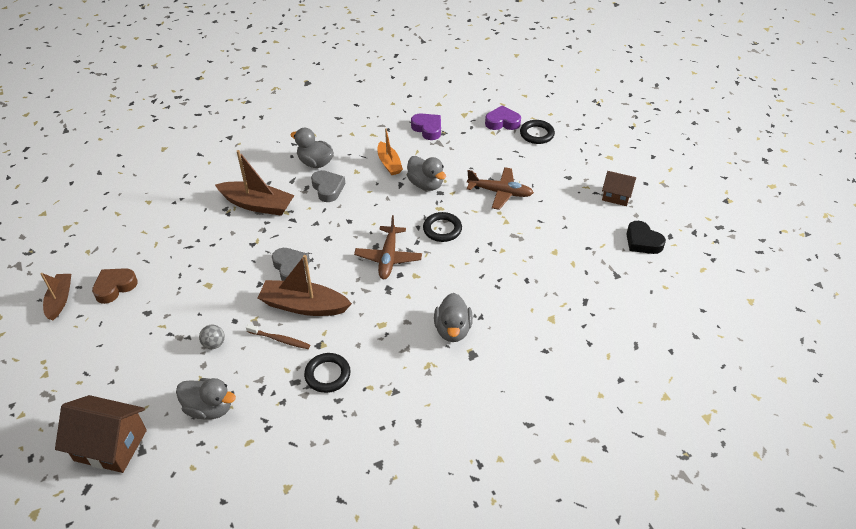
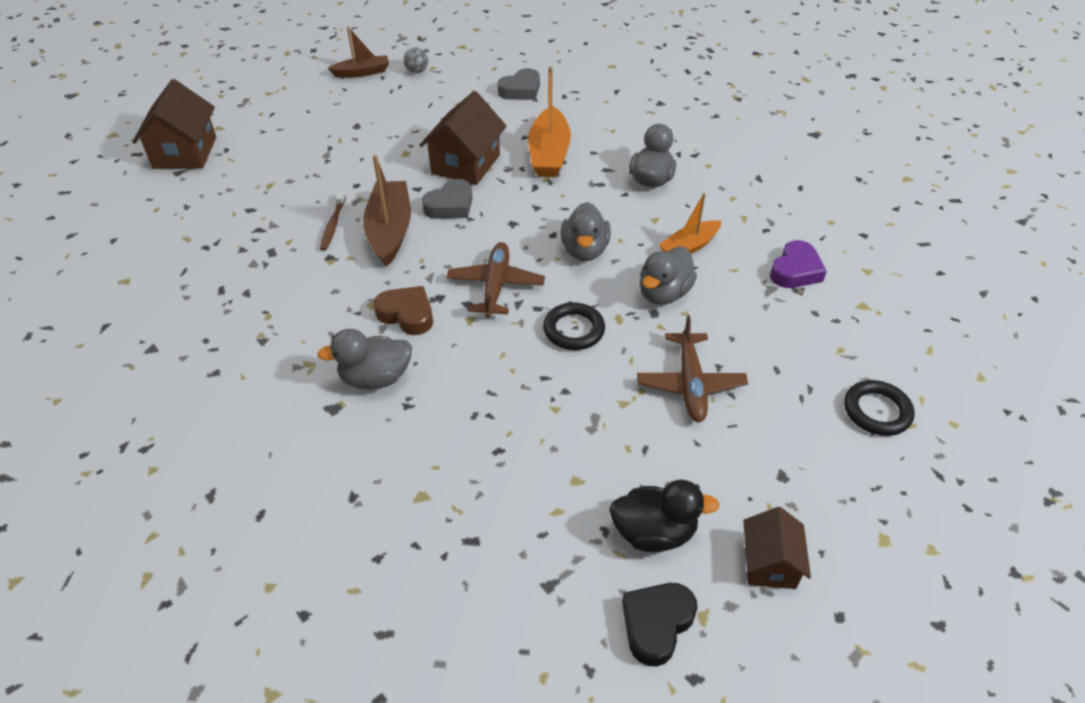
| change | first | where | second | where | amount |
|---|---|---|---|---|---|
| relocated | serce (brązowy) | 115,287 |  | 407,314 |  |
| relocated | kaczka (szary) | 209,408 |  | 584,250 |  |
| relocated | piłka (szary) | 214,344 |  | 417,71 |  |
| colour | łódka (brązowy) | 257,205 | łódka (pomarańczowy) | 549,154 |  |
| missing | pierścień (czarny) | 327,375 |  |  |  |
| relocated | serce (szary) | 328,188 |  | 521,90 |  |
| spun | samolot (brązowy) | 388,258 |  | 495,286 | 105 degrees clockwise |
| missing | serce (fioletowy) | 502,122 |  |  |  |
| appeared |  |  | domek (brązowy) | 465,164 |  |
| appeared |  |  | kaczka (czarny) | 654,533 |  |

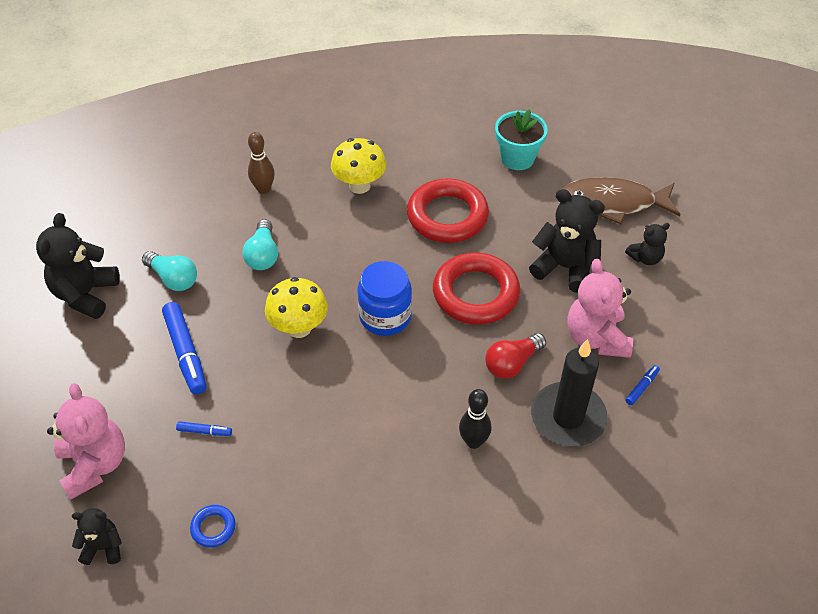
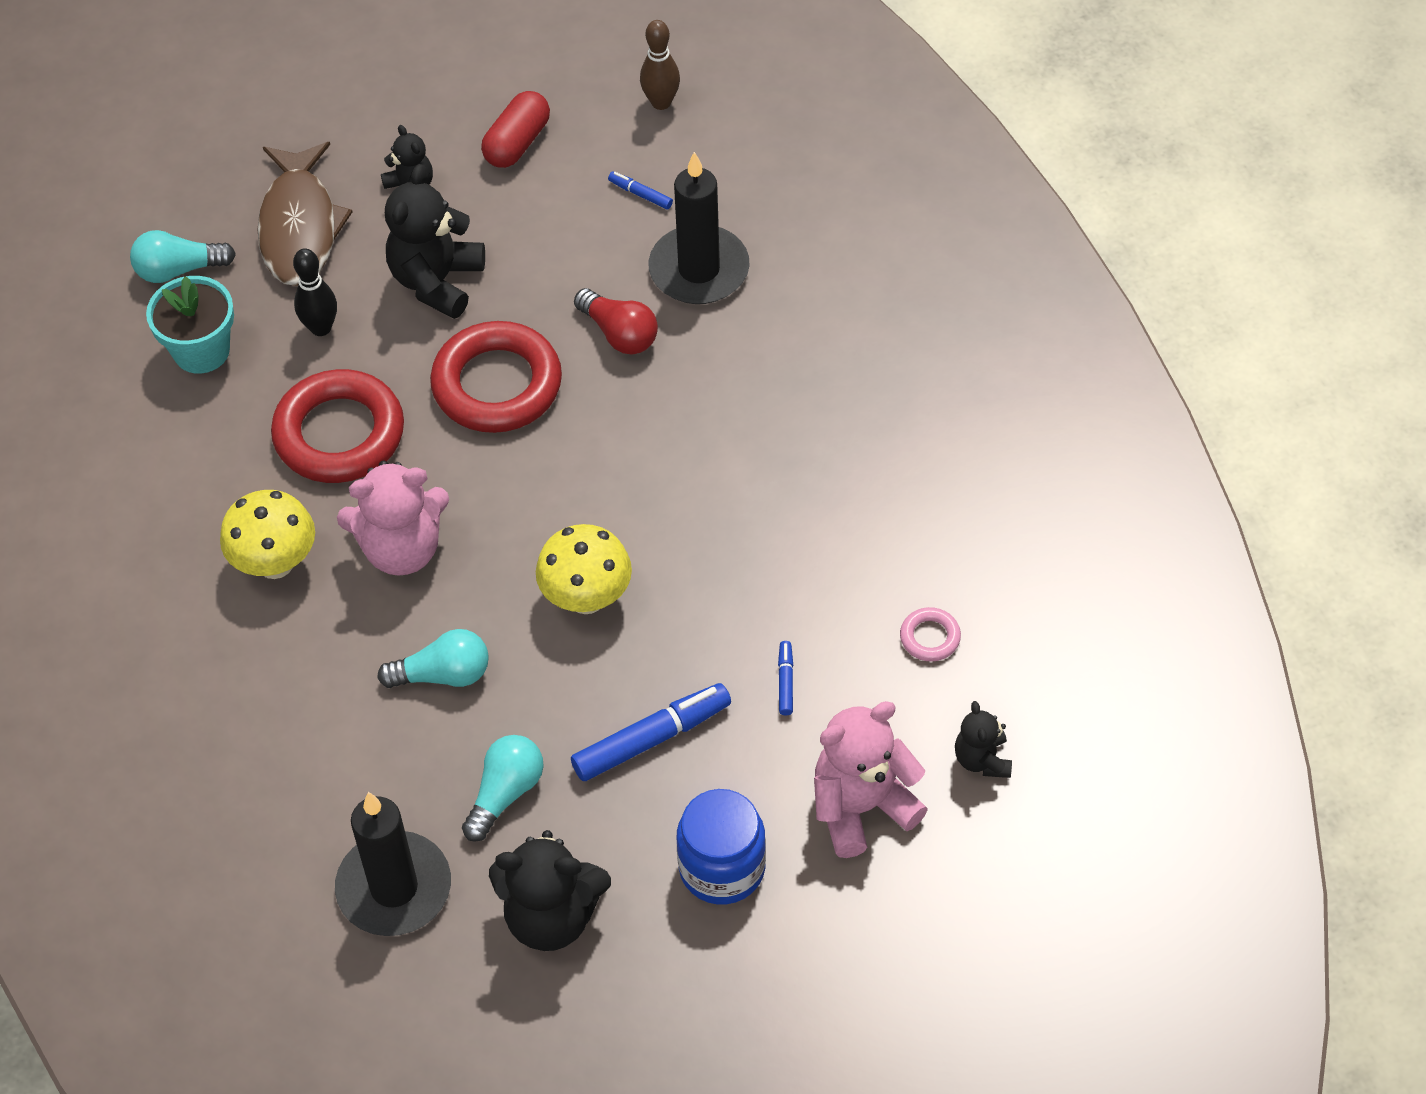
| change | first | where | second | where | amount |
|---|---|---|---|---|---|
| colour | pierścień (niebieski) | 213,528 | pierścień (różowy) | 930,637 |  |
| relocated | kręgiel (brązowy) | 264,189 |  | 661,102 |  |
| relocated | słoik (niebieski) | 385,316 |  | 722,868 |  |
| relocated | kręgiel (czarny) | 473,442 |  | 321,328 |  |
| relocated | miś (różowy) | 596,338 |  | 402,549 |  |
| appeared |  |  | żarówka (turkusowy) | 179,270 |  |
| appeared |  |  | świeca (czarny) | 394,888 |  |
| appeared |  |  | kapsułka (czerwony) | 517,143 |  |

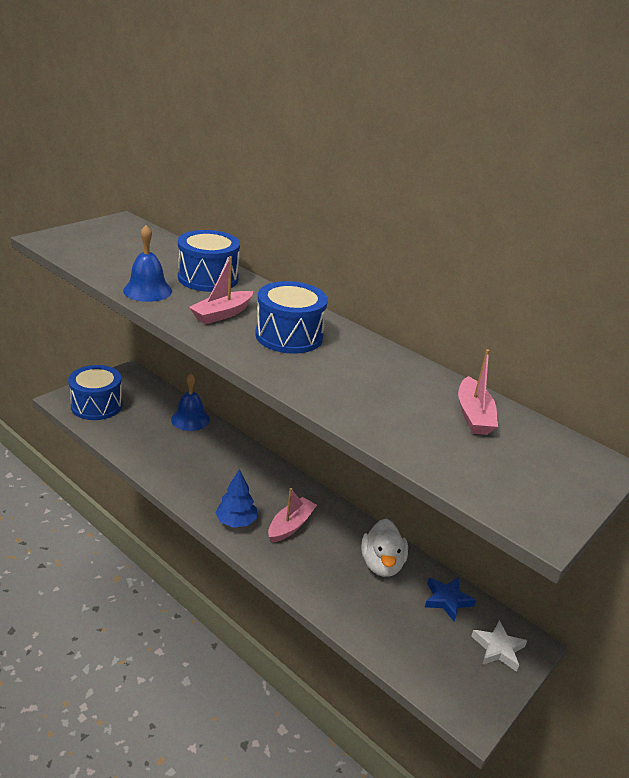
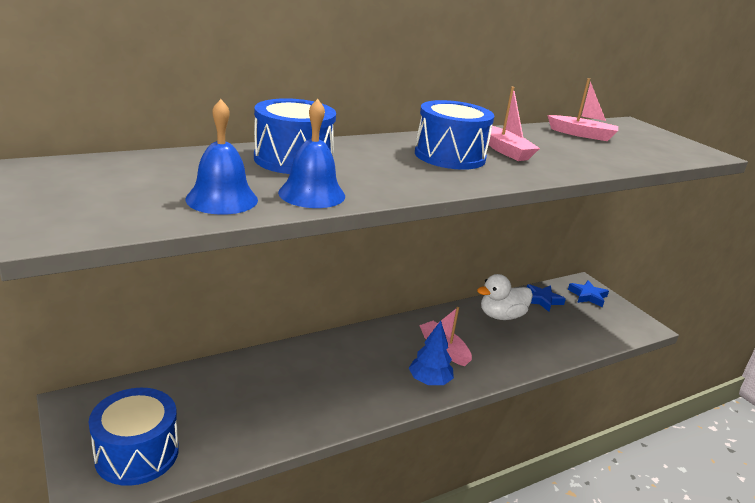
| change | first | where | second | where | amount |
|---|---|---|---|---|---|
| relocated | dzwonek (niebieski) | 190,419 |  | 222,199 |  |
| relocated | łódka (różowy) | 222,314 |  | 505,150 |  |
| spun | kaczka (biały) | 381,564 |  | 501,316 | 135 degrees clockwise |
| colour | gwiazda (biały) | 498,648 | gwiazda (niebieski) | 588,296 |  |

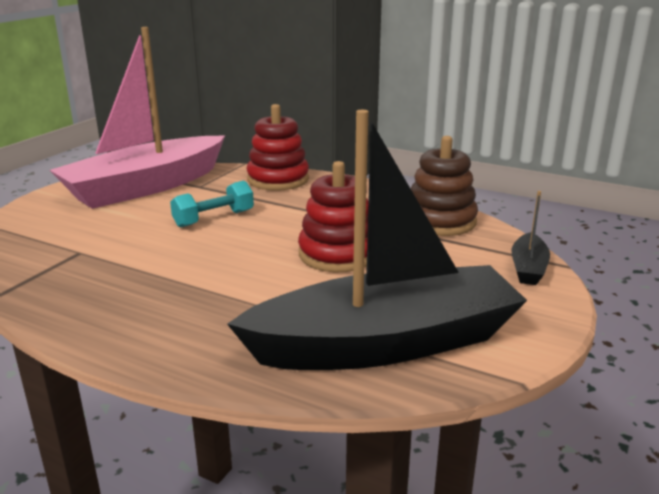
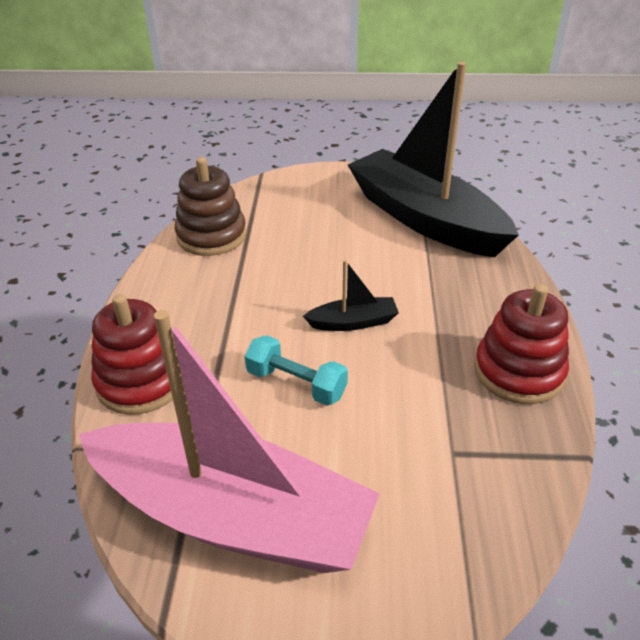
| change | first | where | second | where | amount |
|---|---|---|---|---|---|
| relocated | zabawka nakładanka (czerwony) | 338,254 |  | 518,372 |  |
| relocated | łódka (czarny) | 528,268 |  | 353,322 |  |

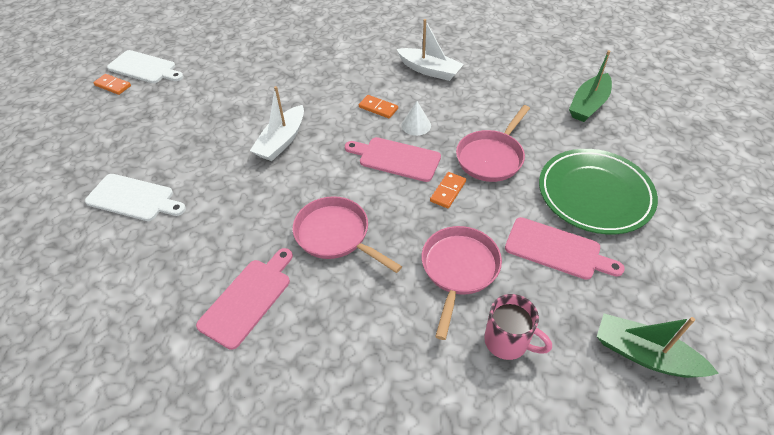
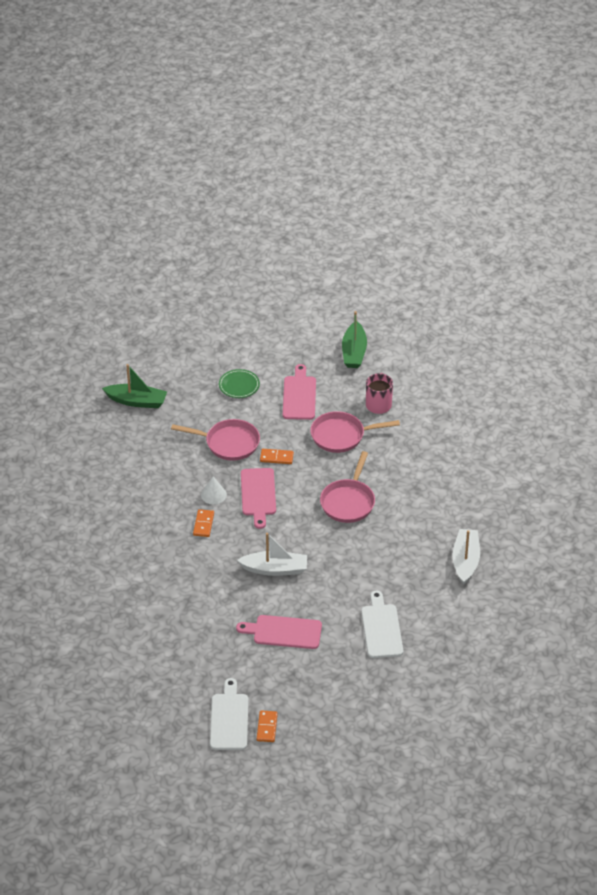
| change | first | where | second | where | amount |
|---|---|---|---|---|---|
| relocated | deska do krojenia (różowy) | 248,299 |  | 284,632 |  |
| relocated | łódka (biały) | 429,70 |  | 465,561 |  |
| size | talerz (zielony) | 594,194 |  | 239,385 | x0.49 |

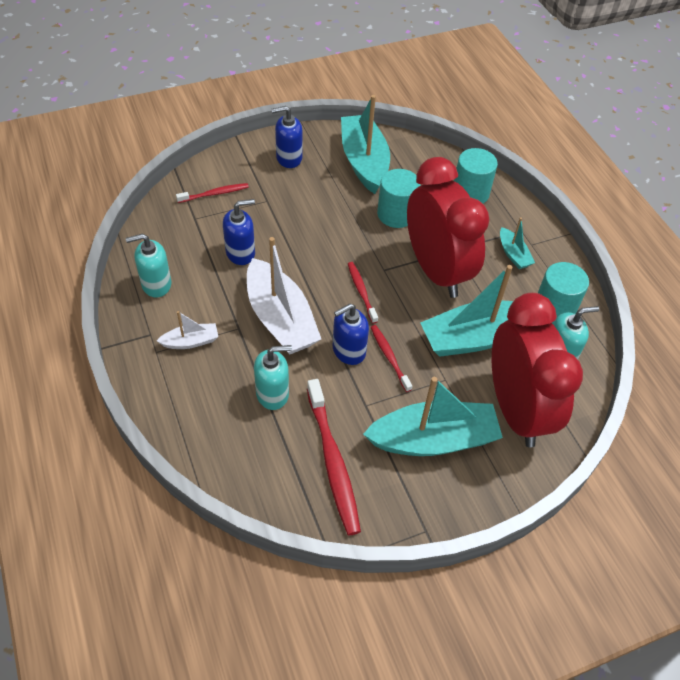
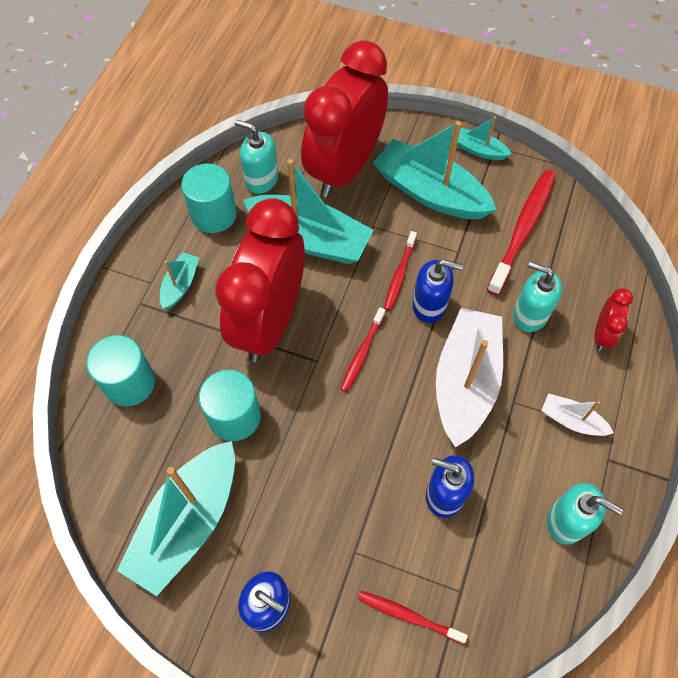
| change | first | where | second | where | amount |
|---|---|---|---|---|---|
| appeared |  |  | łódka (turkusowy) | 479,150 |  |
| appeared |  |  | budzik (czerwony) | 602,334 |  |

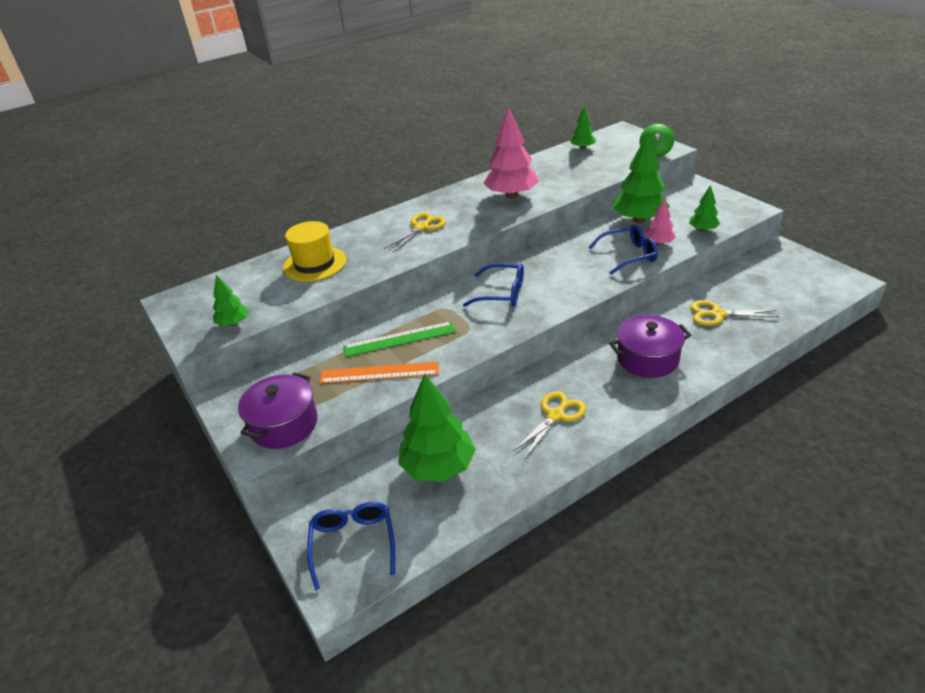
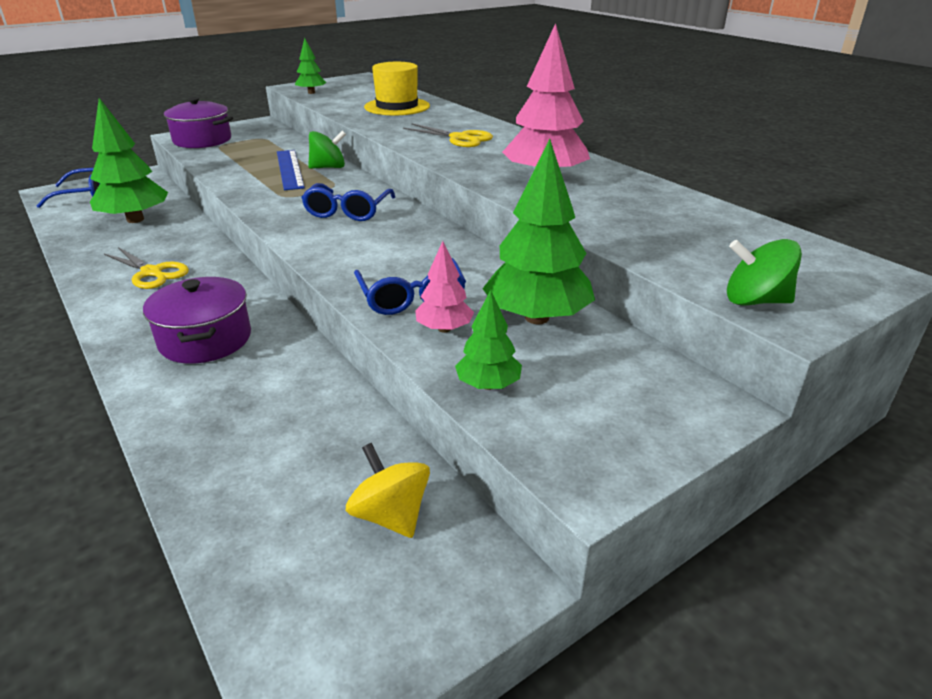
| change | first | where | second | where | amount |
|---|---|---|---|---|---|
| missing | linijka (pomarańczowy) | 379,372 |  |  |  |
| colour | linijka (zielony) | 399,339 | linijka (niebieski) | 289,169 |  |
| missing | drzewko (zielony) | 582,148 |  |  |  |
| missing | nożyczki (żółty) | 717,314 |  |  |  |
| appeared |  |  | bączek (zielony) | 328,167 |  |
| appeared |  |  | bączek (żółty) | 391,515 |  |

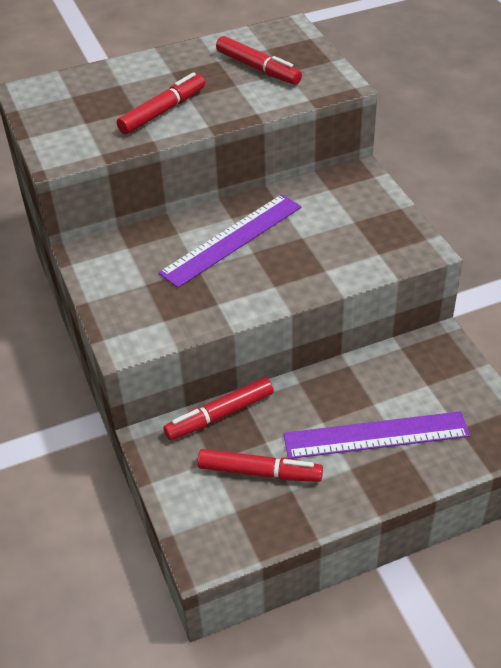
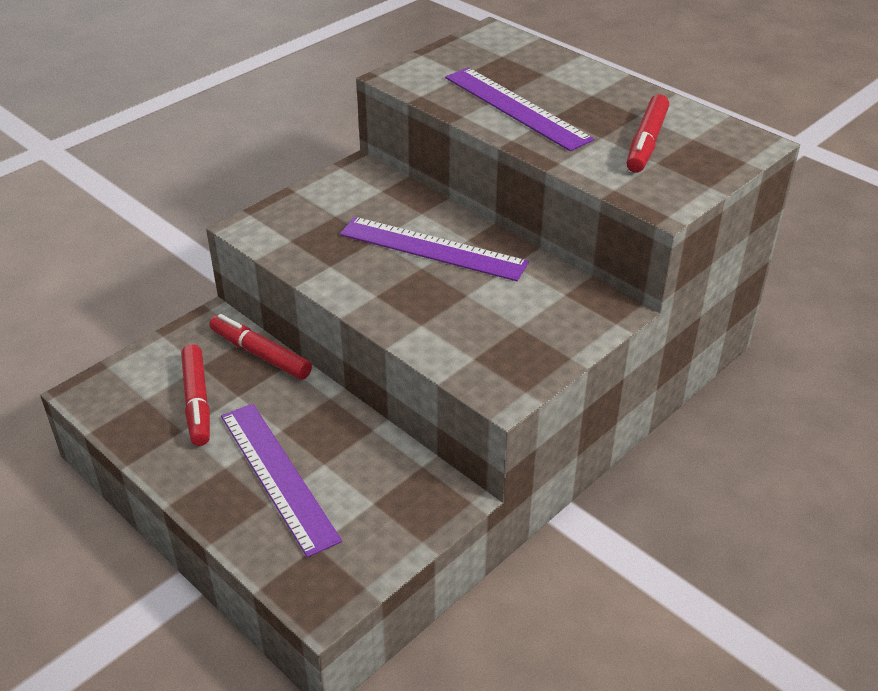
| change | first | where | second | where | amount |
|---|---|---|---|---|---|
| exchanged | flamaster (czerwony) | 163,111 | linijka (fioletowy) | 516,108 |  |

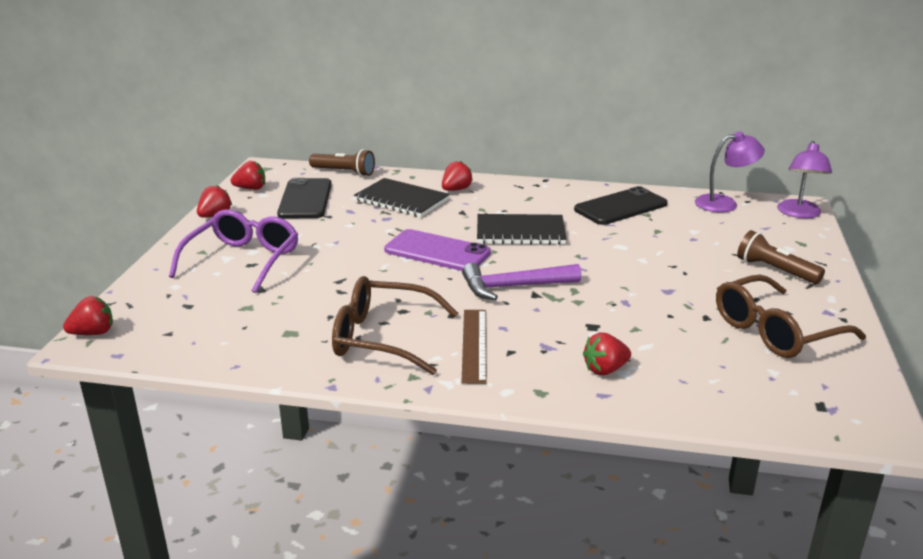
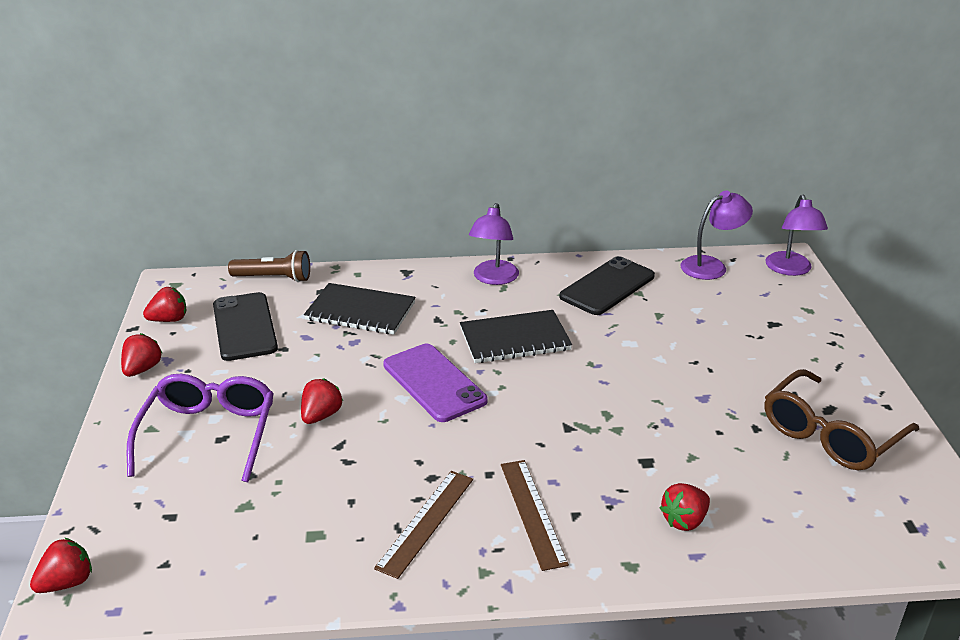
| change | first | where | second | where | amount |
|---|---|---|---|---|---|
| exchanged | okulary (brązowy) | 382,338 | linijka (brązowy) | 426,522 |  |
| spun | telefon (fioletowy) | 437,251 |  | 434,383 | 45 degrees clockwise |
| relocated | truskawka (czerwony) | 456,189 |  | 321,415 |  |
| missing | młotek (fioletowy) | 514,287 |  |  |  |
| missing | latarka (brązowy) | 775,270 |  |  |  |
| appeared |  |  | lampka (fioletowy) | 493,278 |  |

